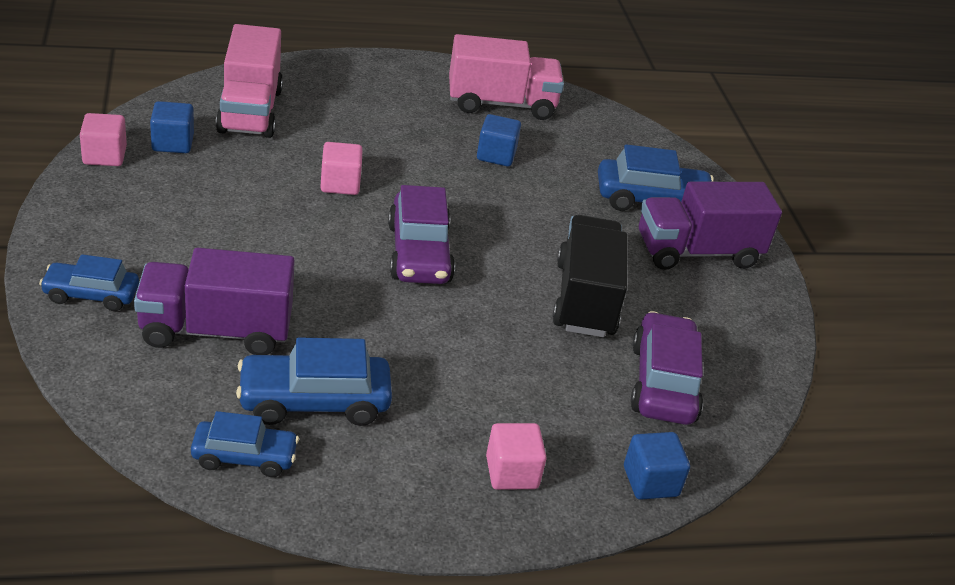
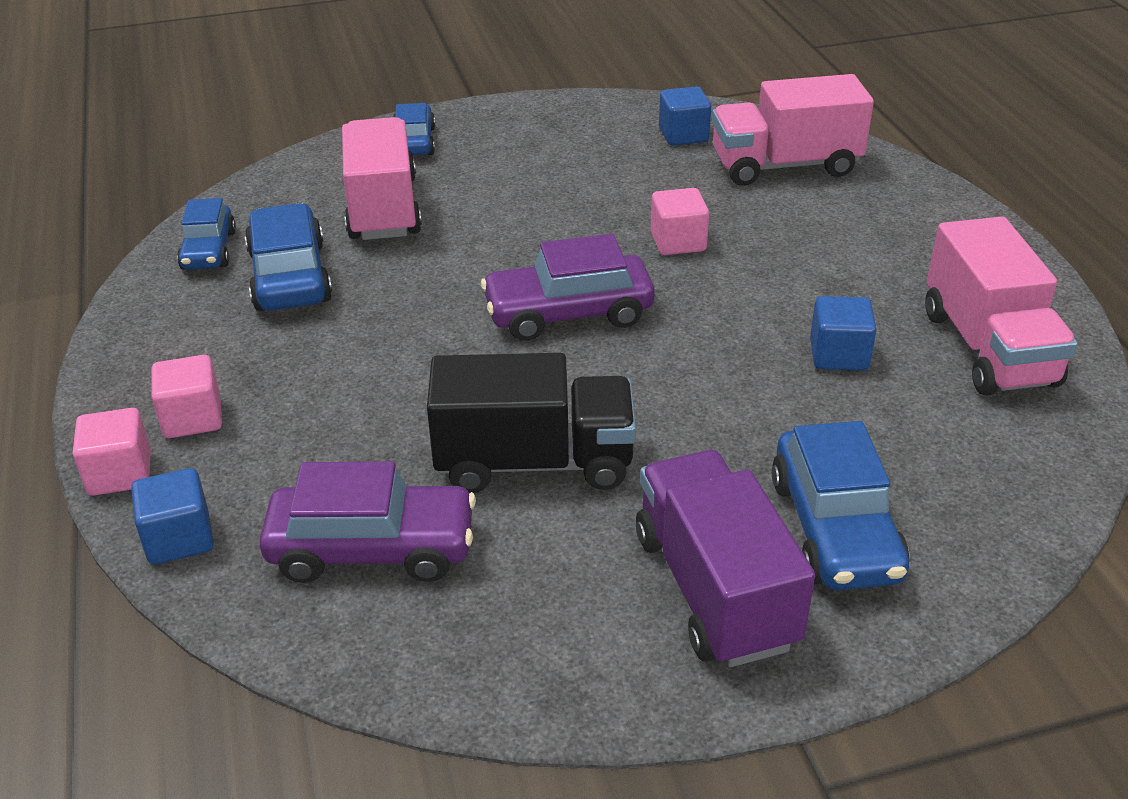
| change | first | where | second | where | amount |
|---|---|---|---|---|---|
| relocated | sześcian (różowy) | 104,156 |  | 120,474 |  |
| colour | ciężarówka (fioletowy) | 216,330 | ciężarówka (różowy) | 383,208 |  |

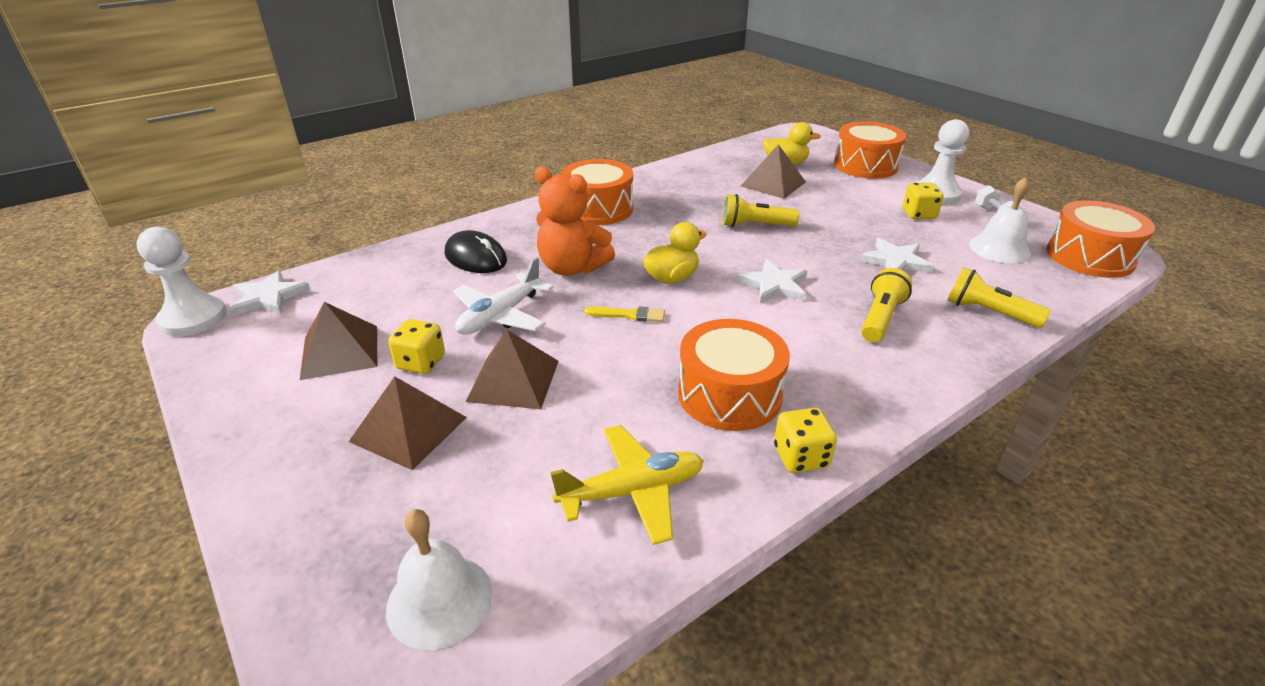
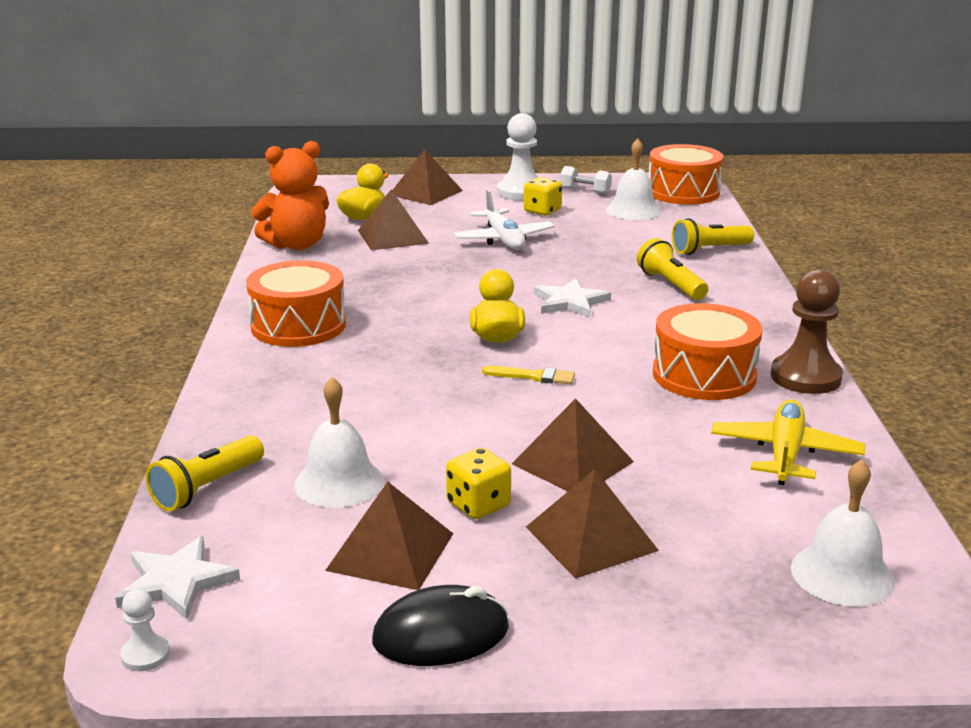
| change | first | where | second | where | amount |
|---|---|---|---|---|---|
| size | pionek (biały) | 193,318 |  | 145,655 | x0.47 |
| relocated | myszka (czarny) | 476,258 |  | 441,634 |  |
| relocated | samolot (biały) | 500,315 |  | 503,239 |  |
| relocated | miś (pomarańczowy) | 572,268 |  | 296,245 |  |
| spun | pędzel (żółty) | 629,315 |  | 533,376 | 60 degrees clockwise |
| relocated | latarka (żółty) | 755,225 |  | 207,488 |  |
| exchanged | kostka do gry (żółty) | 801,457 | pionek (brązowy) | 805,377 |  |
| exchanged | bęben (pomarańczowy) | 865,165 | piramida (brązowy) | 426,192 |  |
| missing | gwiazda (biały) | 895,261 |  |  |  |
| appeared |  |  | dzwonek (biały) | 339,482 |  |

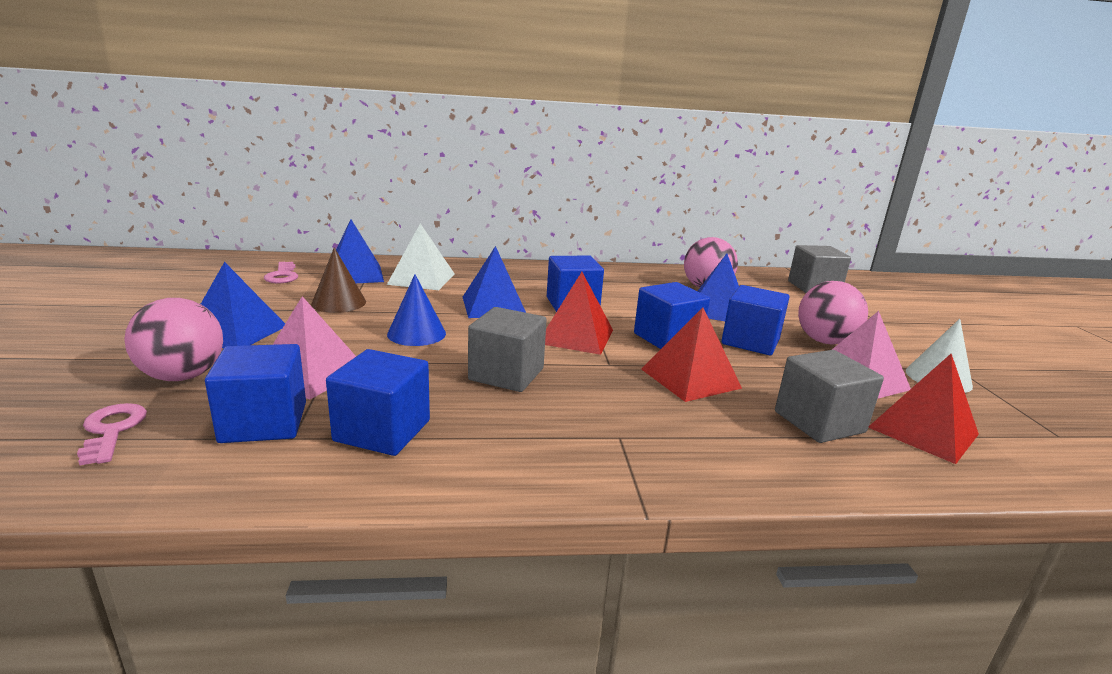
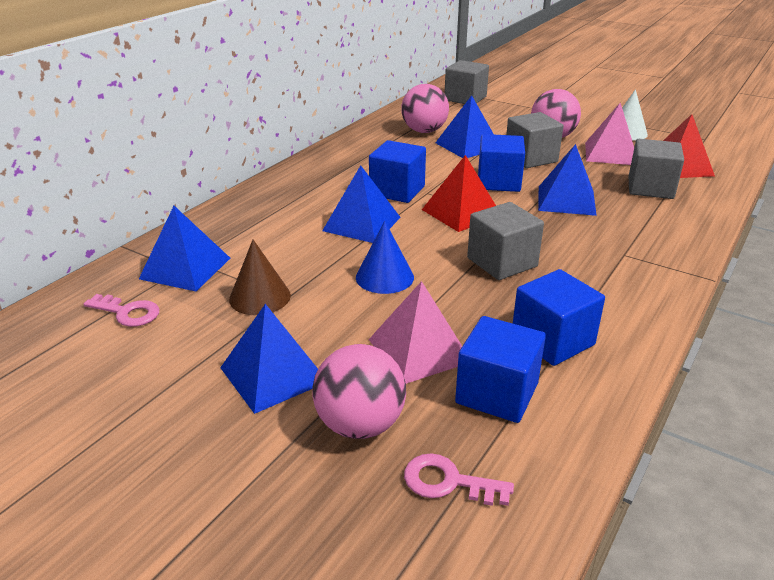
| change | first | where | second | where | amount |
|---|---|---|---|---|---|
| missing | piramida (biały) | 421,279 |  |  |  |
| colour | piramida (czerwony) | 690,378 | piramida (niebieski) | 566,200 |  |
| colour | sześcian (niebieski) | 750,341 | sześcian (szary) | 531,158 |  |

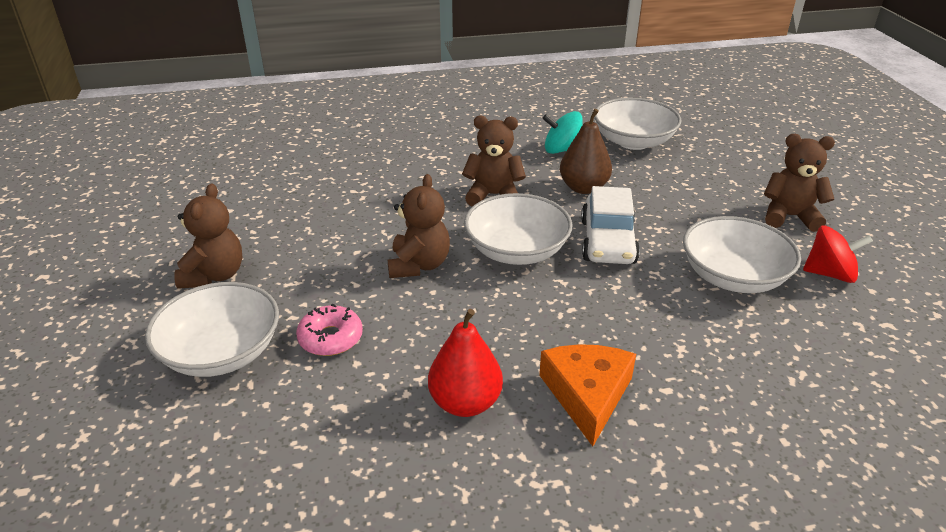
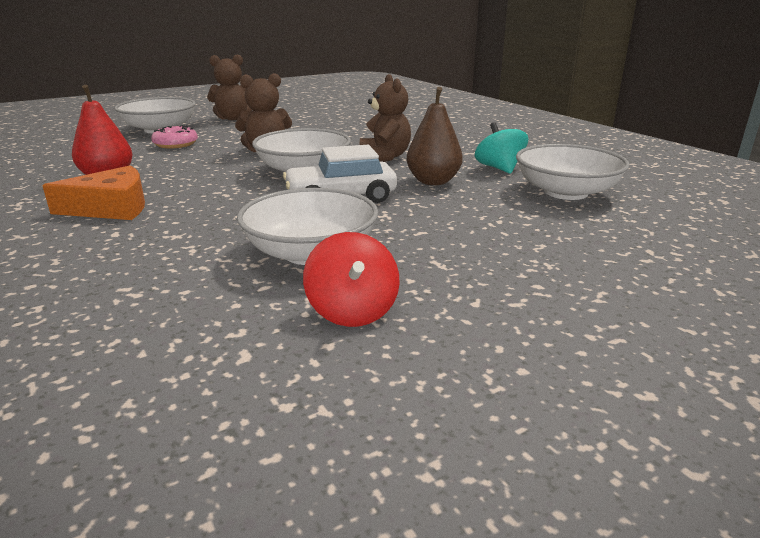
| change | first | where | second | where | amount |
|---|---|---|---|---|---|
| missing | miś (brązowy) | 789,217 |  |  |  |

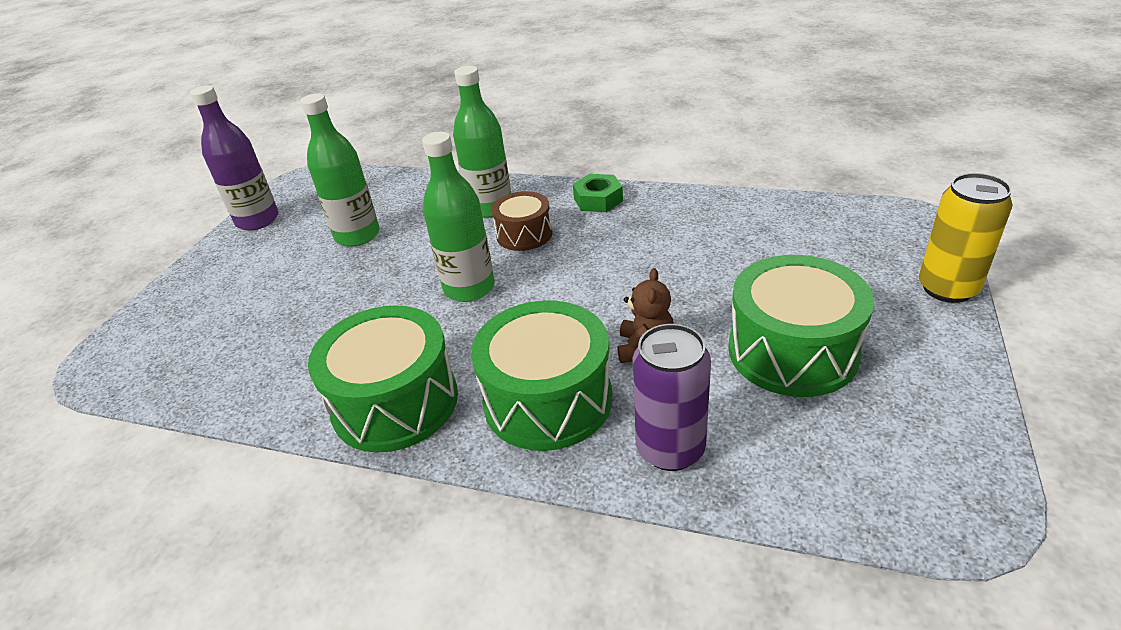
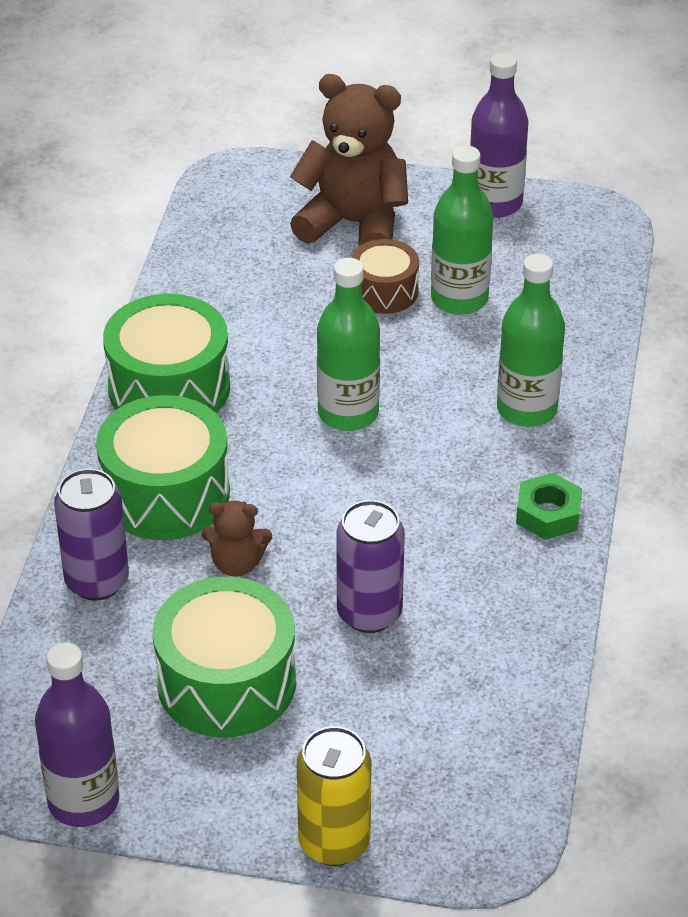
| change | first | where | second | where | amount |
|---|---|---|---|---|---|
| relocated | bęben (brązowy) | 524,234 |  | 384,291 |  |
| appeared |  |  | butelka (fioletowy) | 83,801 |  |
| appeared |  |  | miś (brązowy) | 354,224 |  |
| appeared |  |  | puszka (fioletowy) | 369,613 |  |

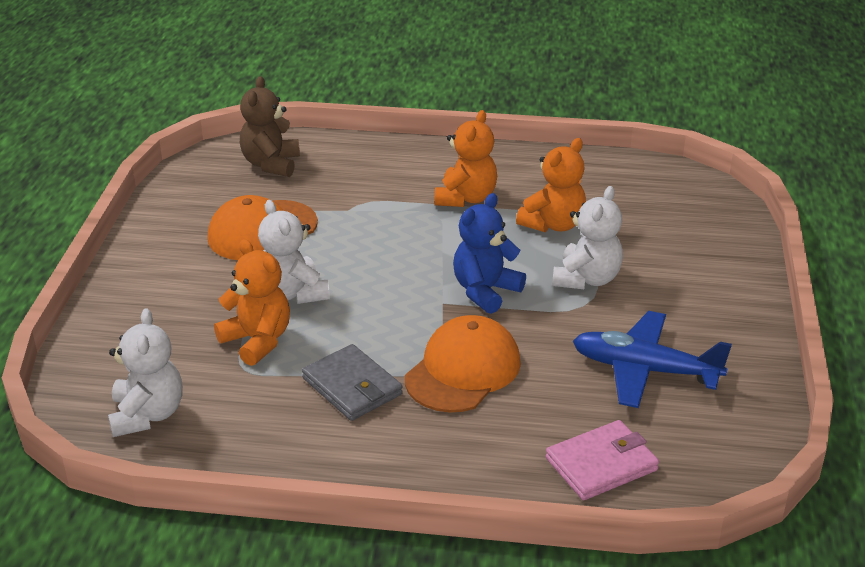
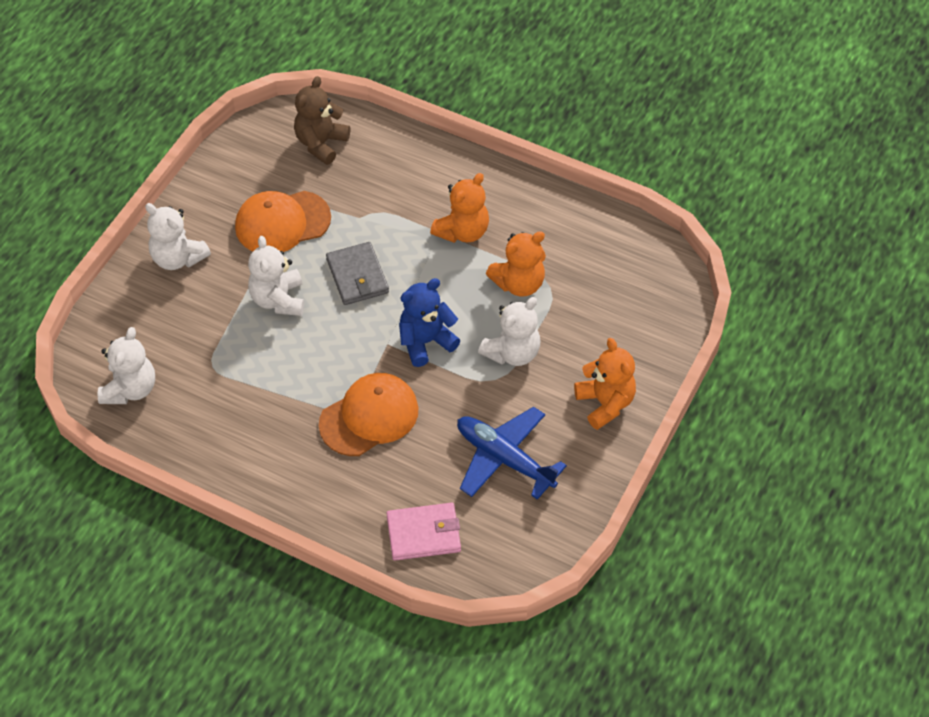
| change | first | where | second | where | amount |
|---|---|---|---|---|---|
| relocated | miś (pomarańczowy) | 257,341 |  | 605,403 |  |
| relocated | portfel (szary) | 352,386 |  | 357,276 |  |
| appeared |  |  | miś (biały) | 178,258 |  |

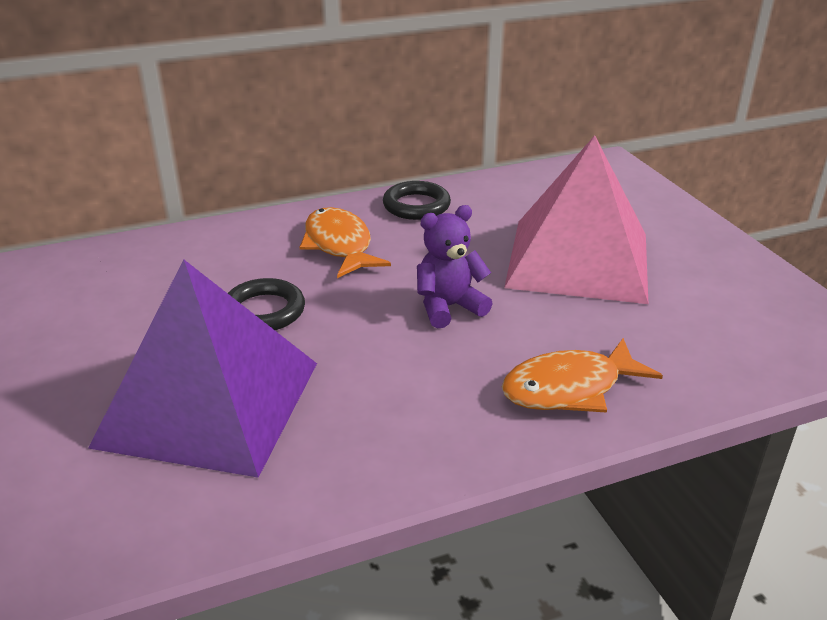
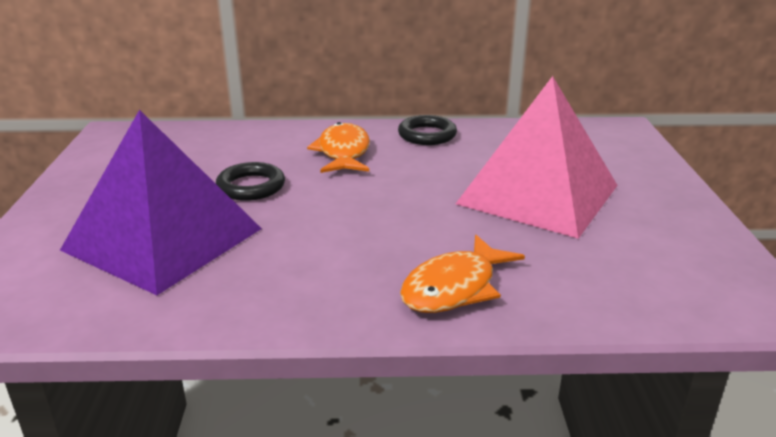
| change | first | where | second | where | amount |
|---|---|---|---|---|---|
| missing | miś (fioletowy) | 448,307 |  |  |  |
| spun | ryba (pomarańczowy) | 569,388 |  | 454,287 | 45 degrees counterclockwise |

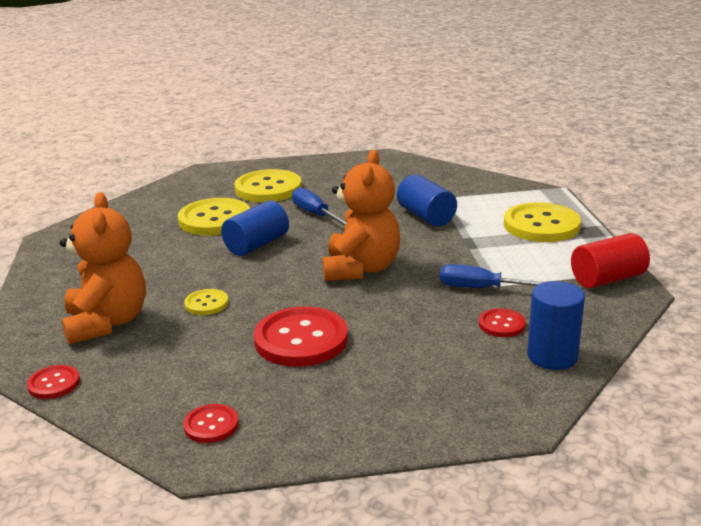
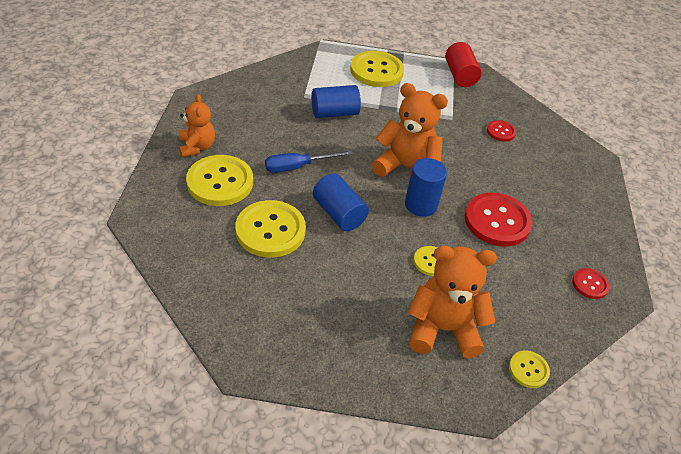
| change | first | where | second | where | amount |
|---|---|---|---|---|---|
| colour | guzik (czerwony) | 54,383 | guzik (żółty) | 528,370 |  |
| missing | śrubokręt (niebieski) | 484,289 |  |  |  |
| relocated | walec (niebieski) | 552,356 |  | 421,205 |  |
| appeared |  |  | miś (pomarańczowy) | 197,147 |  |

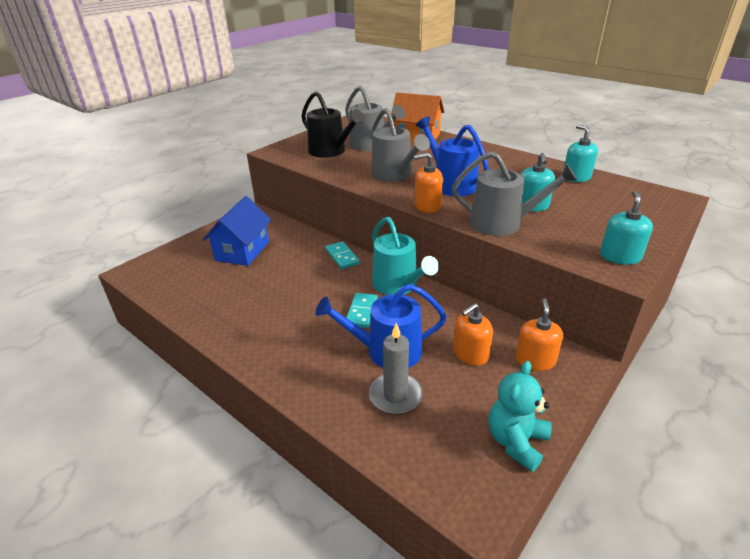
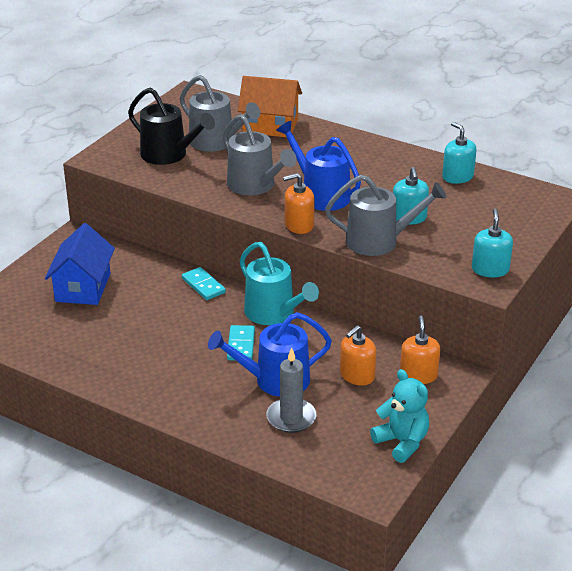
| change | first | where | second | where | amount |
|---|---|---|---|---|---|
| spun | miś (turkusowy) | 516,441 |  | 402,442 | 120 degrees clockwise |

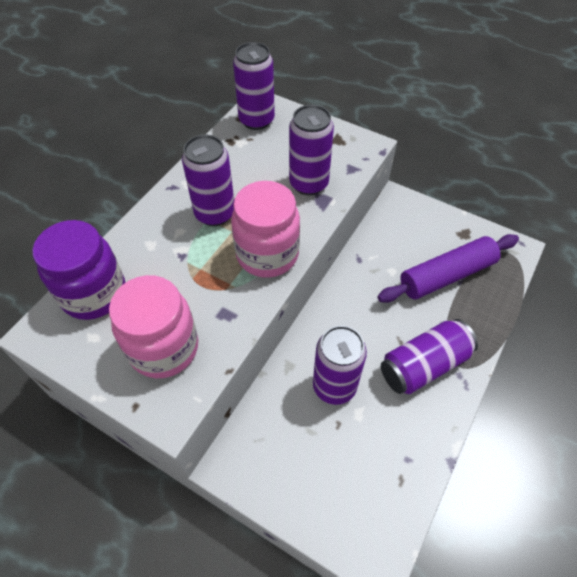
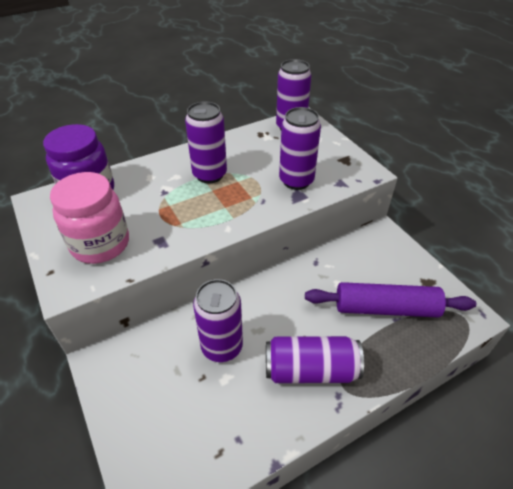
| change | first | where | second | where | amount |
|---|---|---|---|---|---|
| missing | słoik (różowy) | 267,254 |  |  |  |

